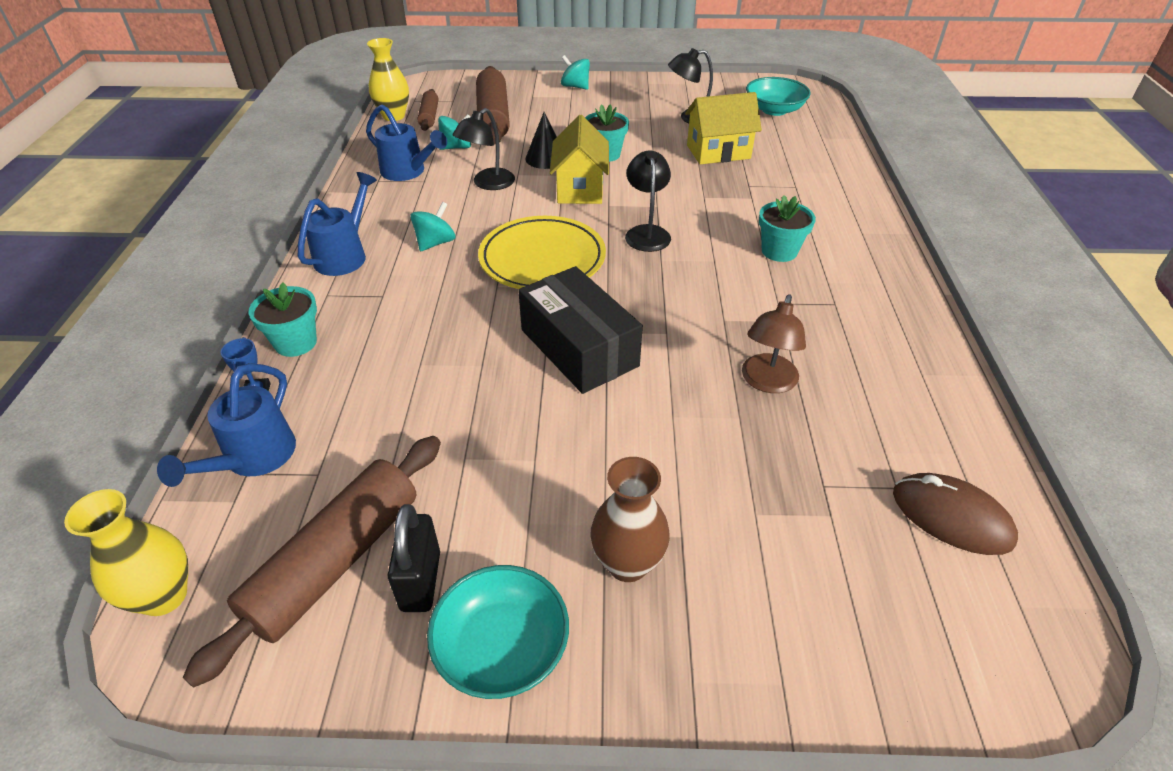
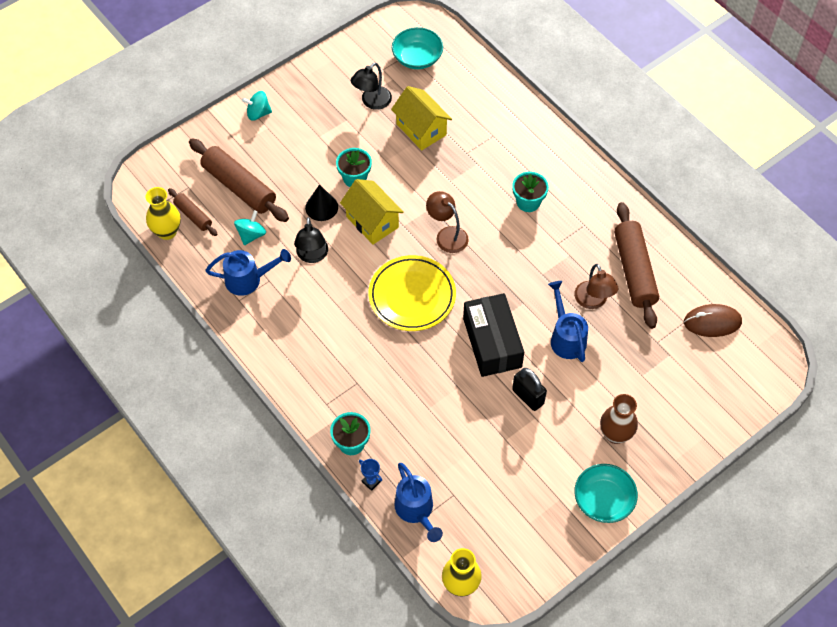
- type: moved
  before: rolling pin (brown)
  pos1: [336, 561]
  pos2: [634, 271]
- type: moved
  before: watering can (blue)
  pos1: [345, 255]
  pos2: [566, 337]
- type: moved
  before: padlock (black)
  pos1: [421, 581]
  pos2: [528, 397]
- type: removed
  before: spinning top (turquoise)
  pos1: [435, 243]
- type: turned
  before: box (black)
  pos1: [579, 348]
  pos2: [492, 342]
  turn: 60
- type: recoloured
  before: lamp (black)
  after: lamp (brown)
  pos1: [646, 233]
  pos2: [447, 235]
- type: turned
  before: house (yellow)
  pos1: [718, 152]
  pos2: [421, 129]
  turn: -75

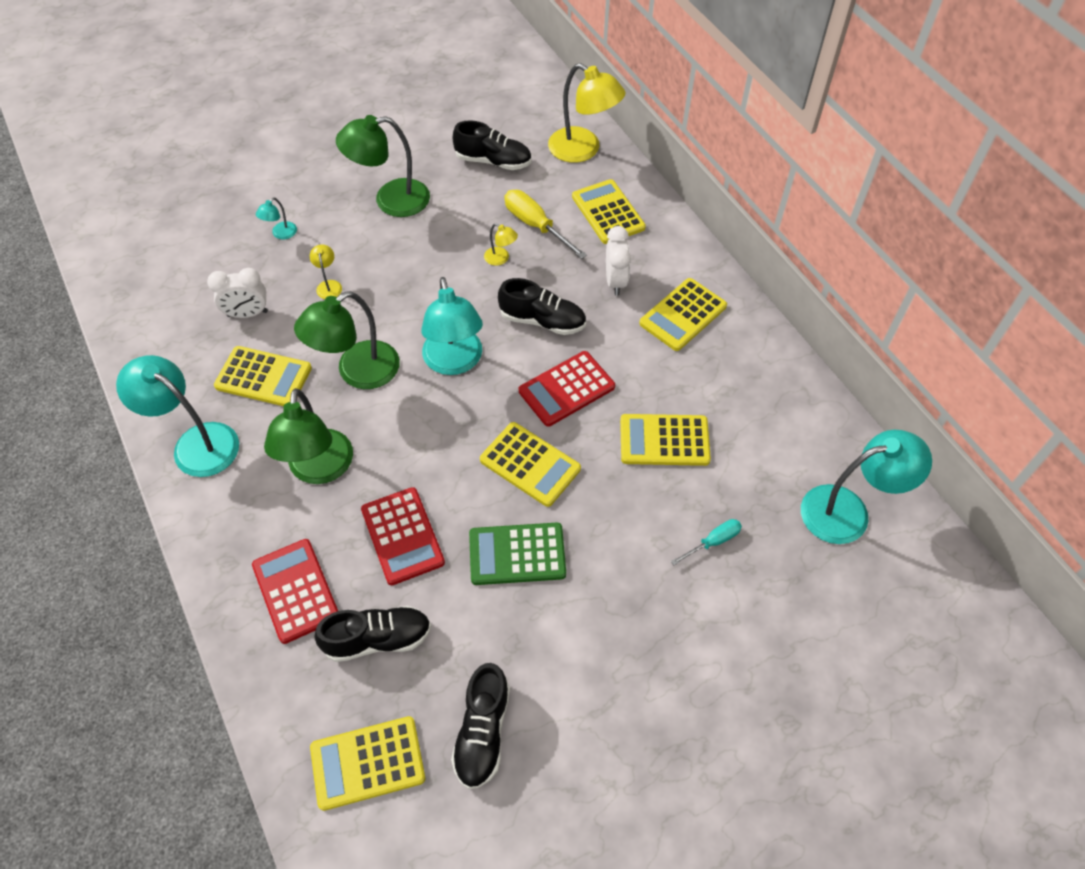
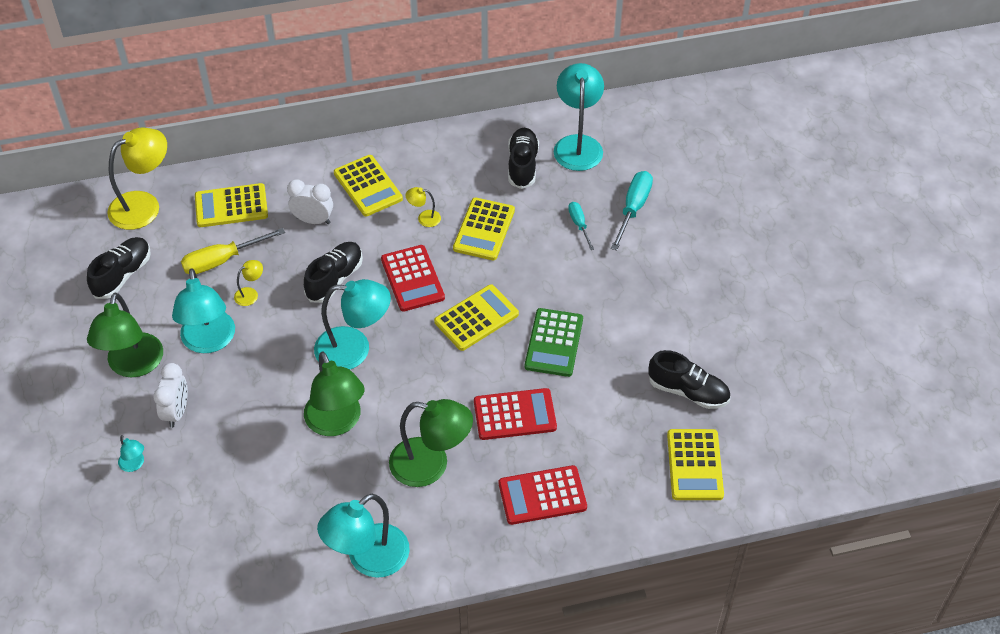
- type: moved
  before: clock (white)
  pos1: [247, 314]
  pos2: [176, 412]
- type: removed
  before: calculator (yellow)
  pos1: [263, 377]
- type: moved
  before: lamp (yellow)
  pos1: [329, 285]
  pos2: [424, 218]
- type: moved
  before: shoe (black)
  pos1: [378, 639]
  pos2: [522, 165]
- type: added
  after: lamp (turquoise)
  pos2: [209, 342]
- type: added
  after: screwdriver (turquoise)
  pos2: [633, 209]

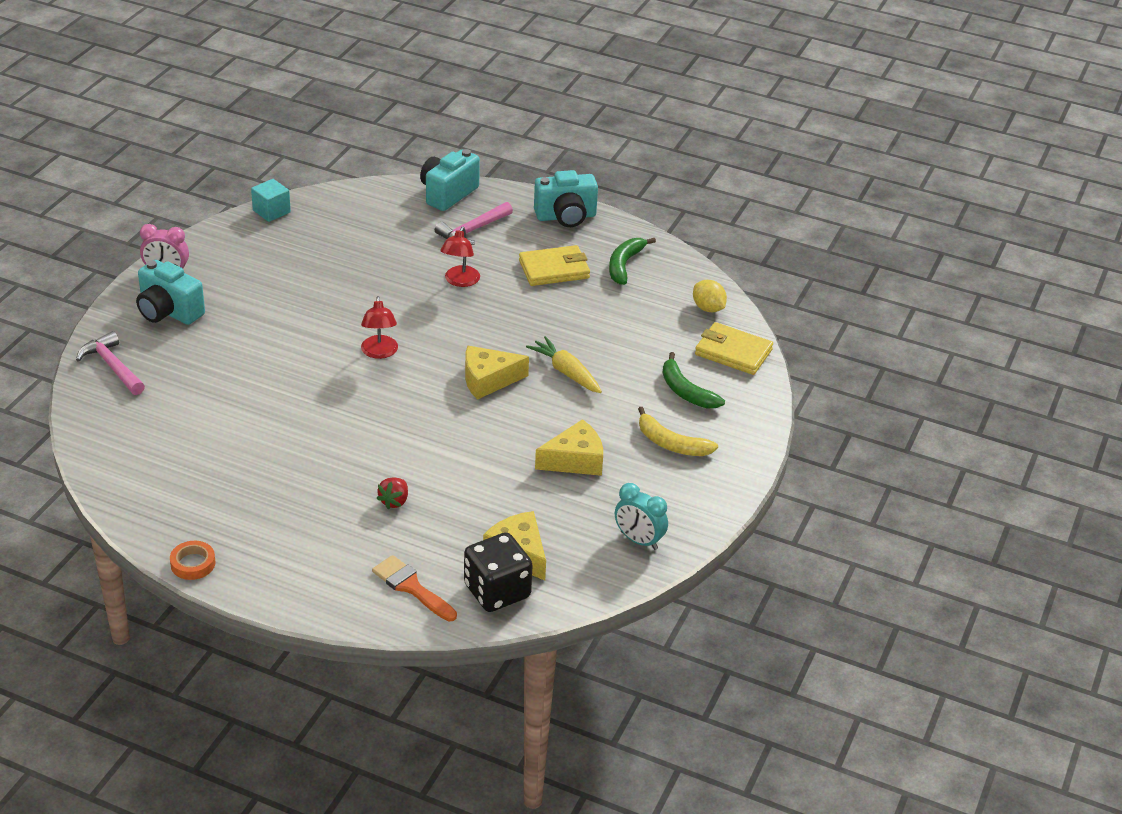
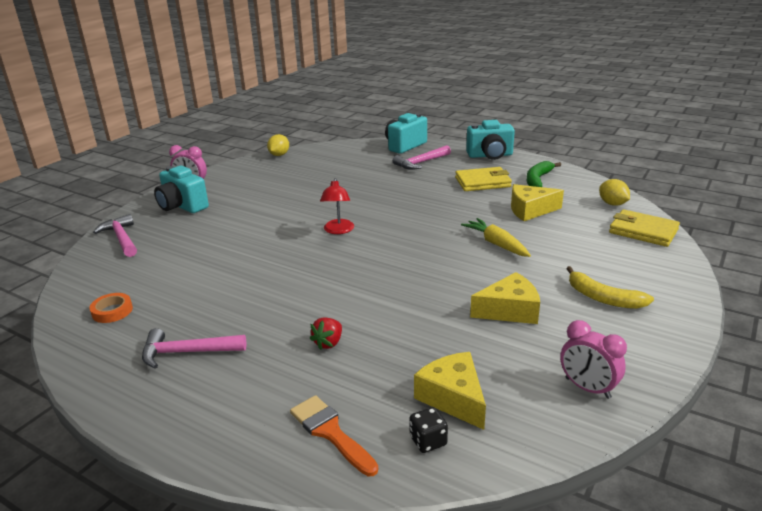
- type: moved
  before: tape (orange)
  pos1: [193, 564]
  pos2: [112, 311]
- type: replaced
  before: cube (turquoise)
  after: lemon (yellow)
  pos1: [271, 211]
  pos2: [279, 155]
- type: removed
  before: lamp (red)
  pos1: [460, 281]
- type: resized
  before: dice (black)
  pos1: [497, 591]
  pos2: [428, 441]
  scale: 0.48
- type: moved
  before: cheese (yellow)
  pos1: [488, 380]
  pos2: [530, 210]
- type: recoloured
  before: clock (turquoise)
  after: clock (pink)
  pos1: [639, 540]
  pos2: [587, 388]
- type: removed
  before: banana (green)
  pos1: [686, 391]
- type: added
  after: hammer (pink)
  pos2: [187, 352]

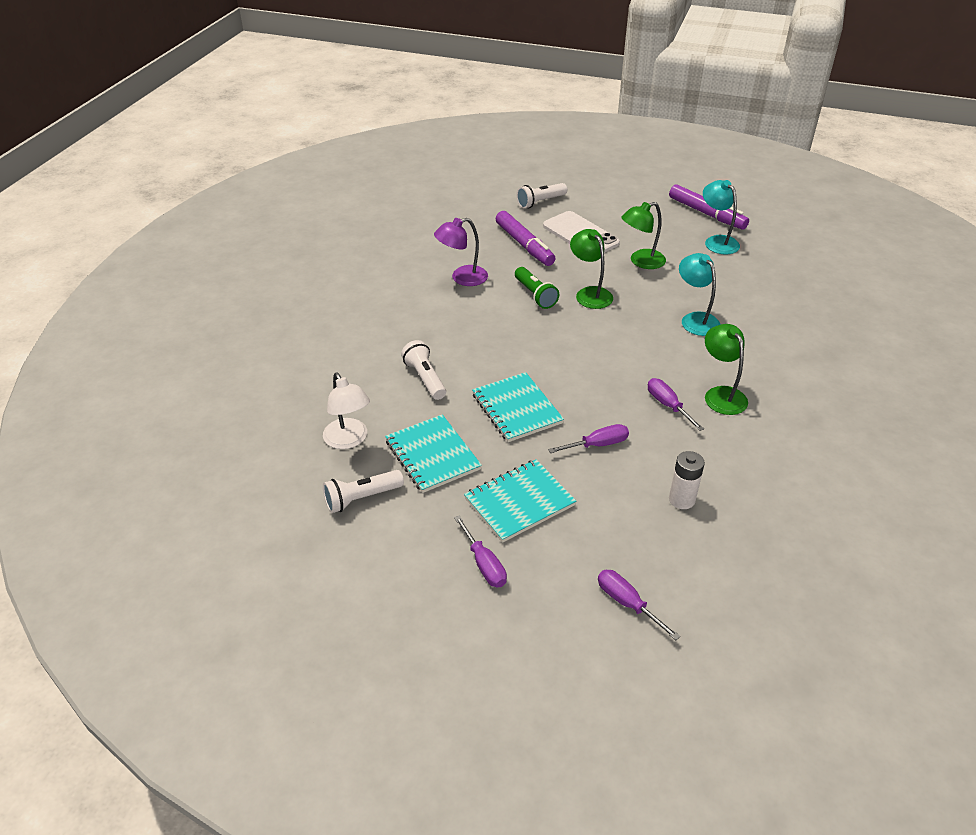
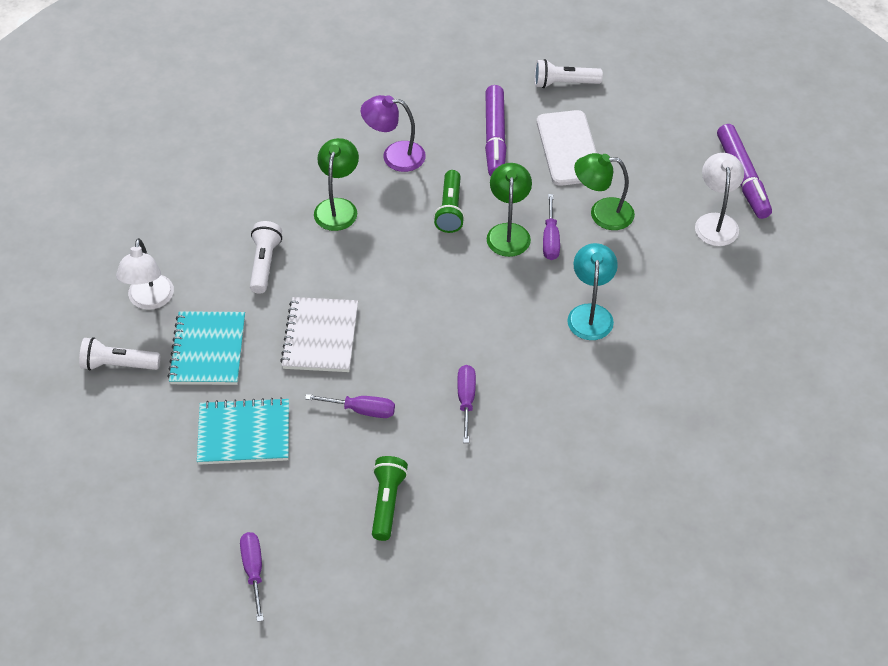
- type: moved
  before: screwdriver (purple)
  pos1: [484, 564]
  pos2: [550, 239]
- type: recoloured
  before: notebook (turquoise)
  after: notebook (white)
  pos1: [516, 409]
  pos2: [320, 336]
- type: replaced
  before: battery (white)
  after: flashlight (green)
  pos1: [681, 499]
  pos2: [387, 502]
- type: recoloured
  before: lamp (turquoise)
  after: lamp (white)
  pos1: [717, 241]
  pos2: [716, 222]
- type: moved
  before: lamp (green)
  pos1: [721, 394]
  pos2: [338, 207]

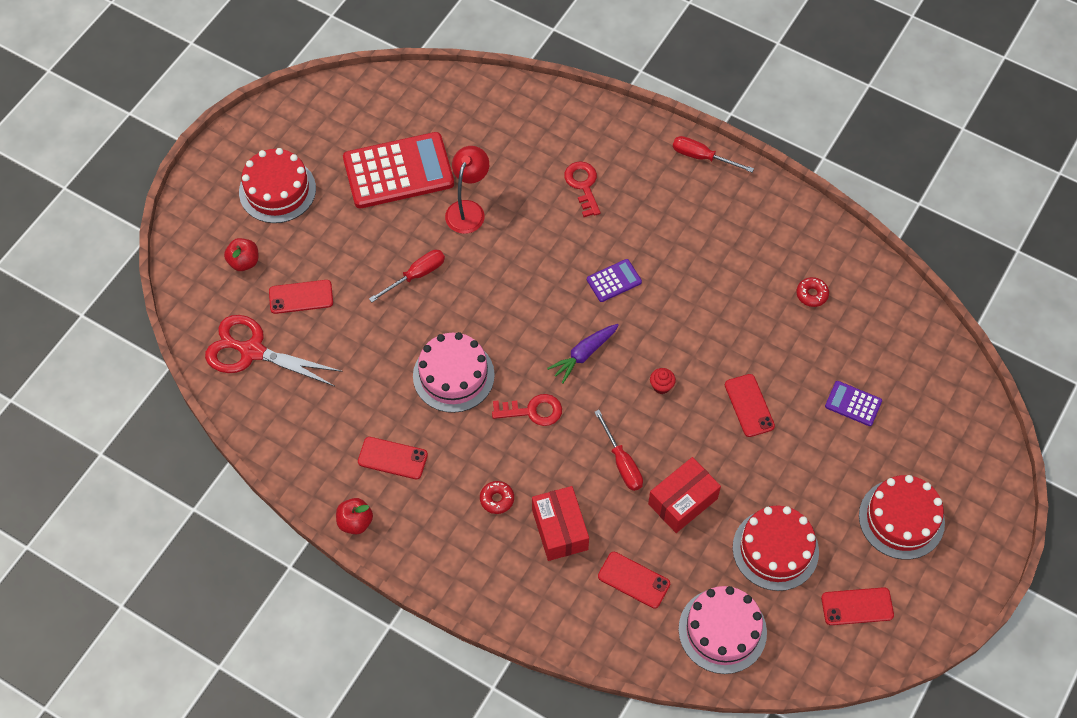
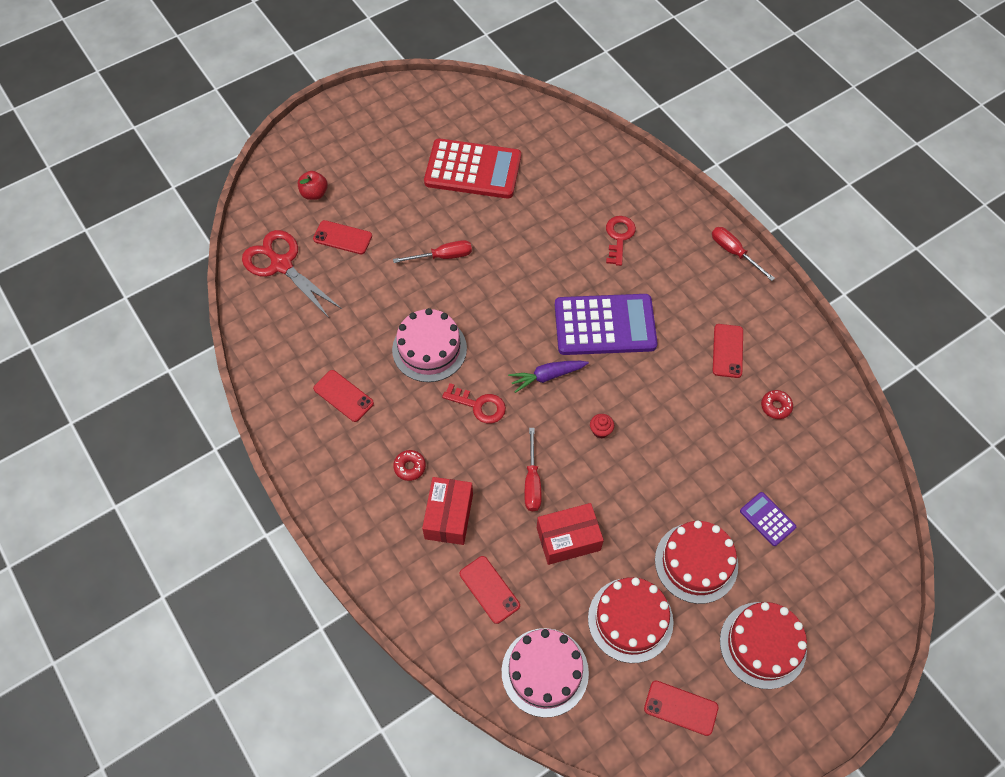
- type: moved
  before: cake (red)
  pos1: [277, 190]
  pos2: [696, 562]
- type: removed
  before: apple (red)
  pos1: [355, 522]
- type: removed
  before: lamp (red)
  pos1: [468, 210]
- type: resized
  before: calculator (purple)
  pos1: [614, 281]
  pos2: [605, 325]
  scale: 2.18
- type: moved
  before: phone (red)
  pos1: [749, 405]
  pos2: [727, 351]

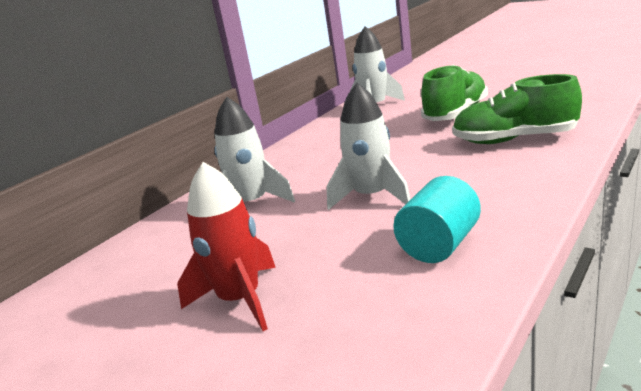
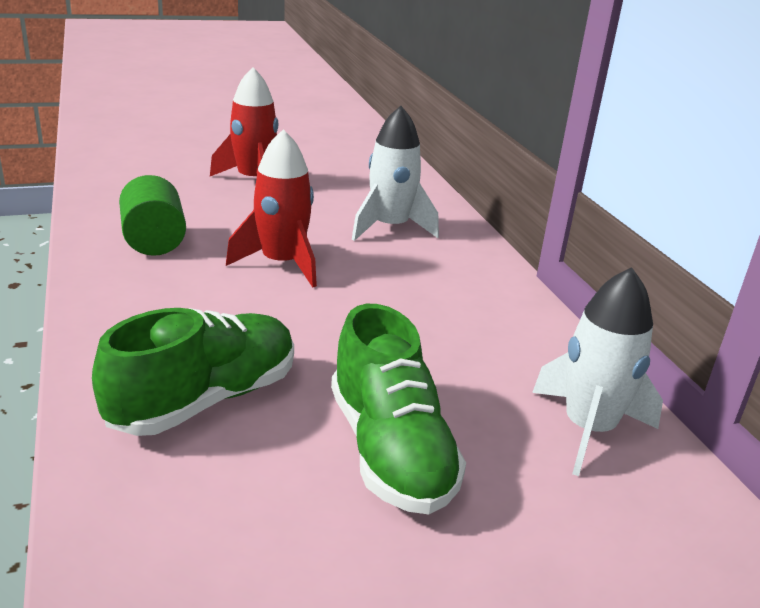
- type: recoloured
  before: rocket (white)
  after: rocket (red)
  pos1: [372, 196]
  pos2: [281, 264]
- type: recoloured
  before: cylinder (turquoise)
  after: cylinder (green)
  pos1: [439, 245]
  pos2: [154, 241]

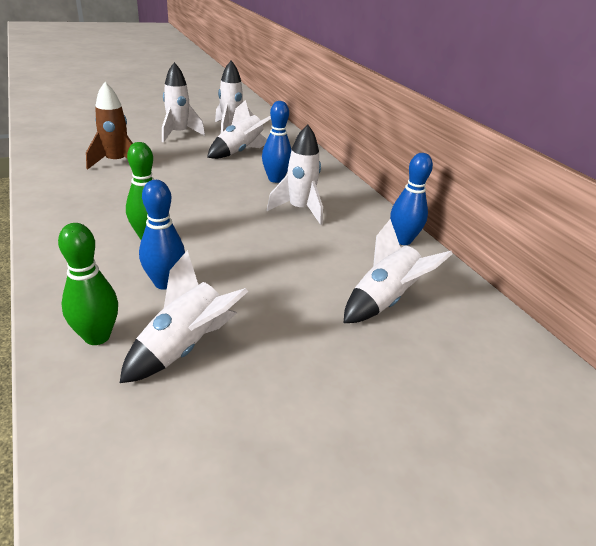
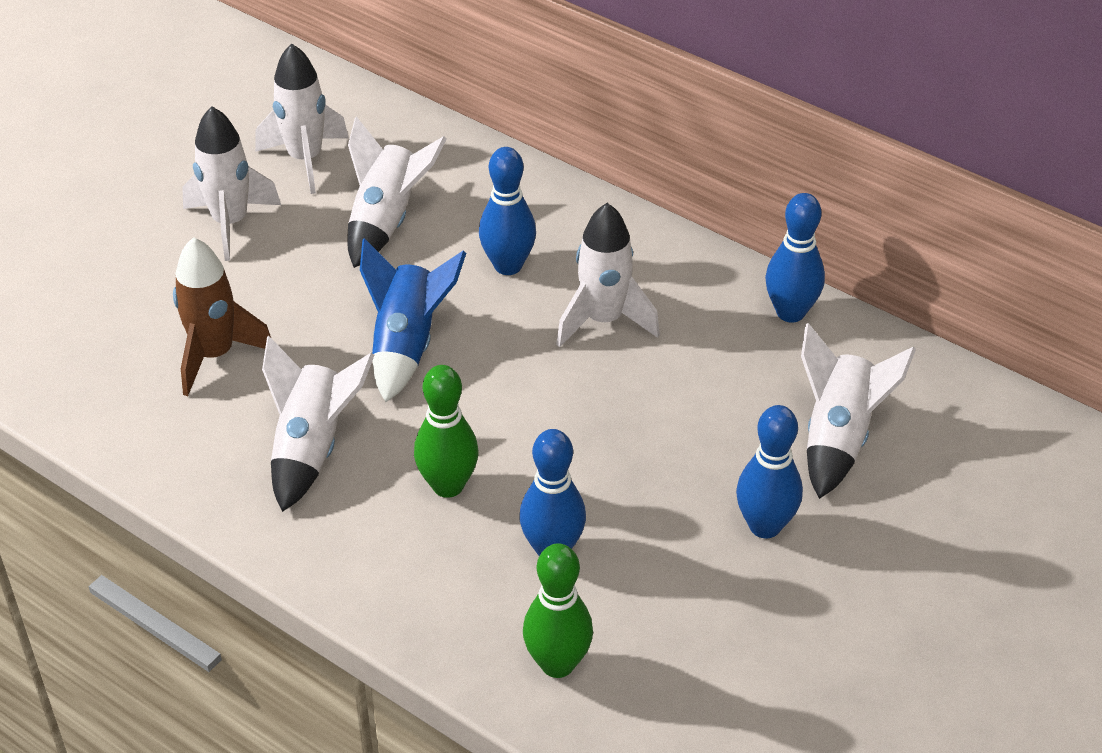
- type: moved
  before: rocket (white)
  pos1: [184, 347]
  pos2: [312, 448]
- type: added
  after: rocket (blue)
  pos2: [406, 345]
- type: added
  after: bowling pin (blue)
  pos2: [765, 526]

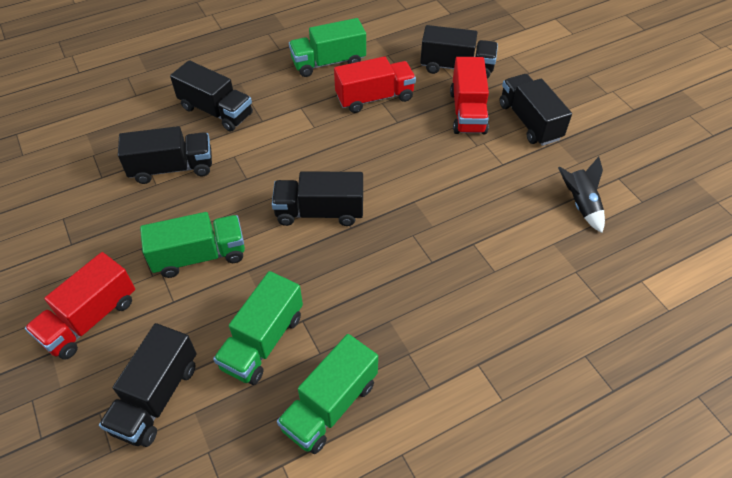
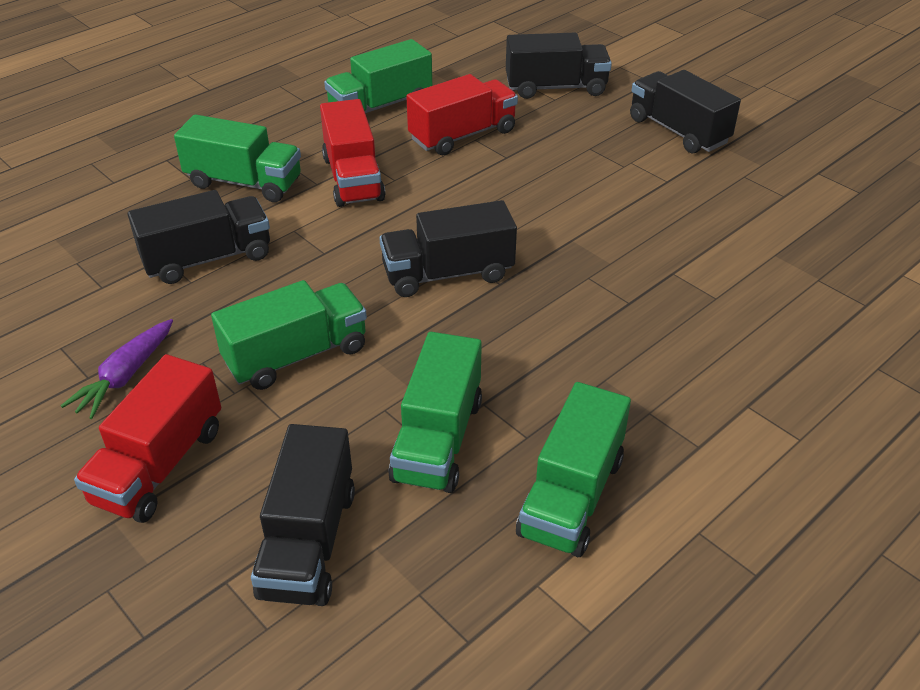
- type: recoloured
  before: truck (black)
  after: truck (green)
  pos1: [216, 111]
  pos2: [244, 183]
- type: moved
  before: truck (red)
  pos1: [467, 112]
  pos2: [353, 178]
- type: removed
  before: rocket (black)
  pos1: [580, 204]
- type: added
  after: carrot (purple)
  pos2: [125, 376]

